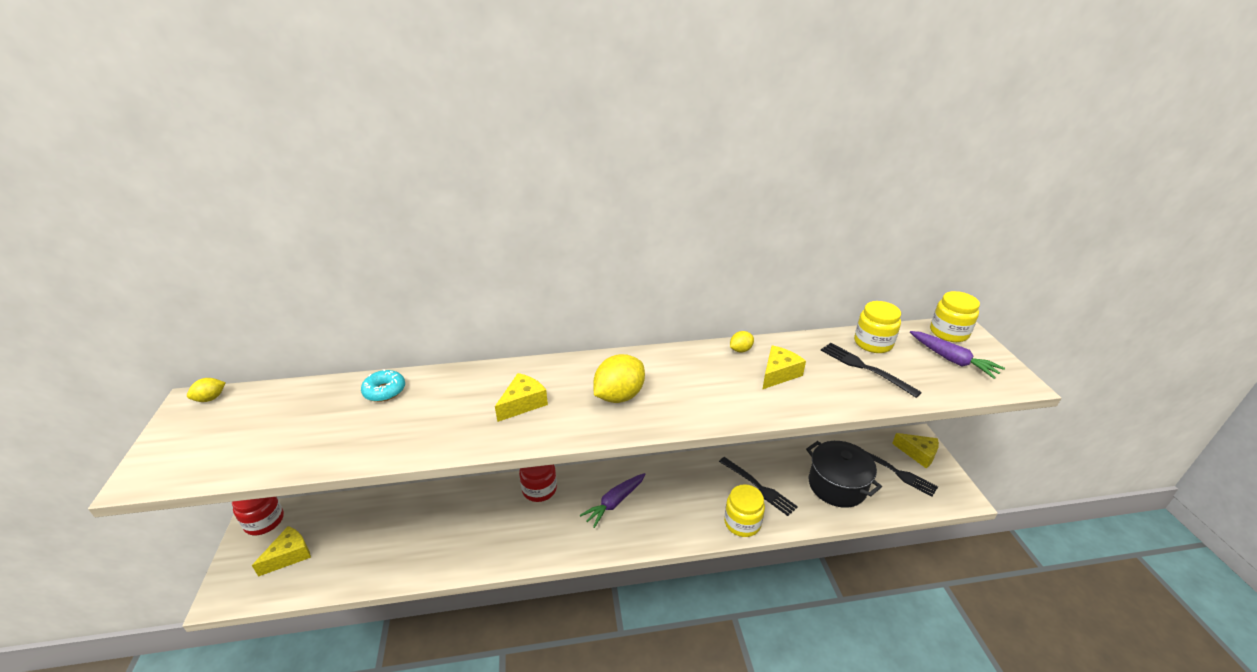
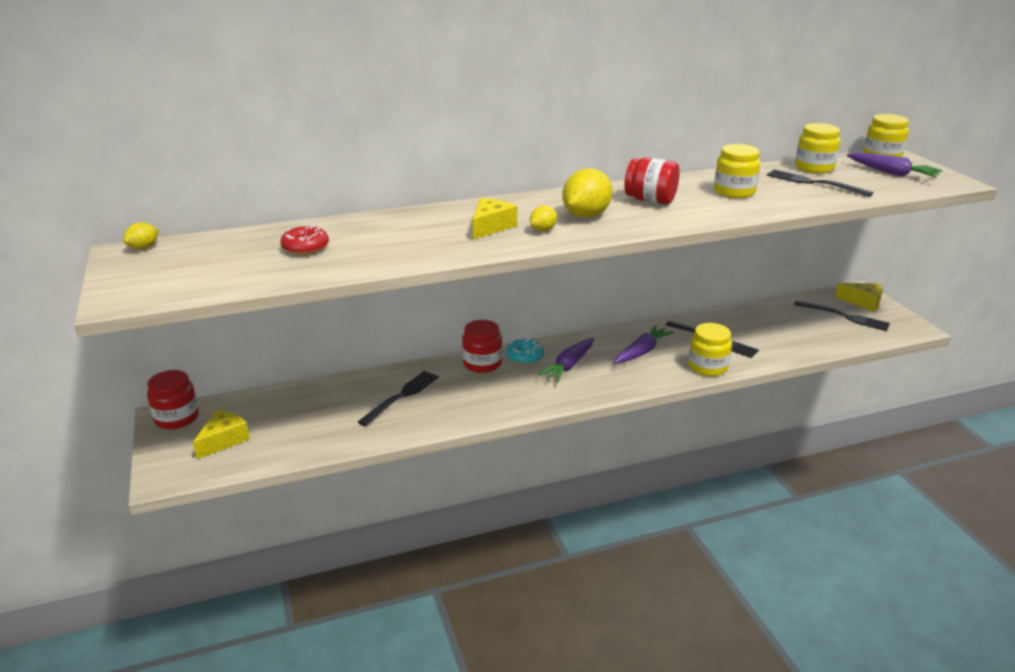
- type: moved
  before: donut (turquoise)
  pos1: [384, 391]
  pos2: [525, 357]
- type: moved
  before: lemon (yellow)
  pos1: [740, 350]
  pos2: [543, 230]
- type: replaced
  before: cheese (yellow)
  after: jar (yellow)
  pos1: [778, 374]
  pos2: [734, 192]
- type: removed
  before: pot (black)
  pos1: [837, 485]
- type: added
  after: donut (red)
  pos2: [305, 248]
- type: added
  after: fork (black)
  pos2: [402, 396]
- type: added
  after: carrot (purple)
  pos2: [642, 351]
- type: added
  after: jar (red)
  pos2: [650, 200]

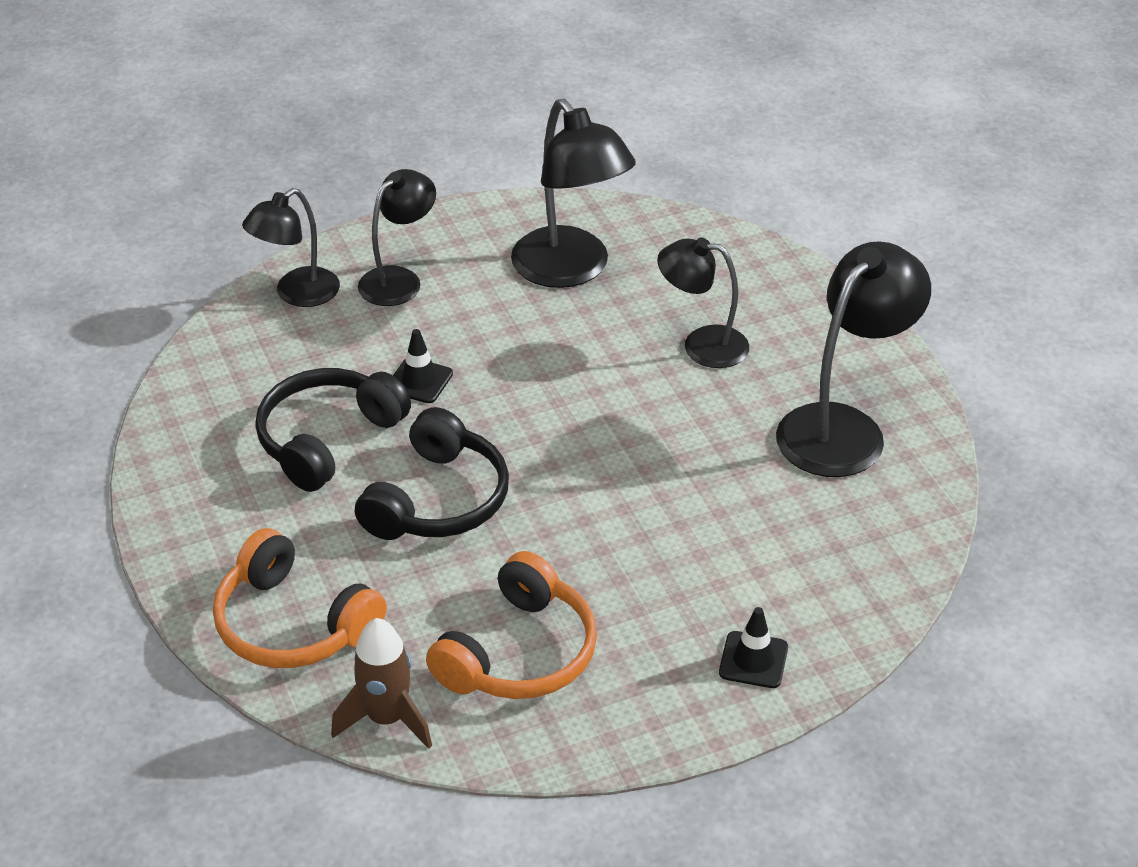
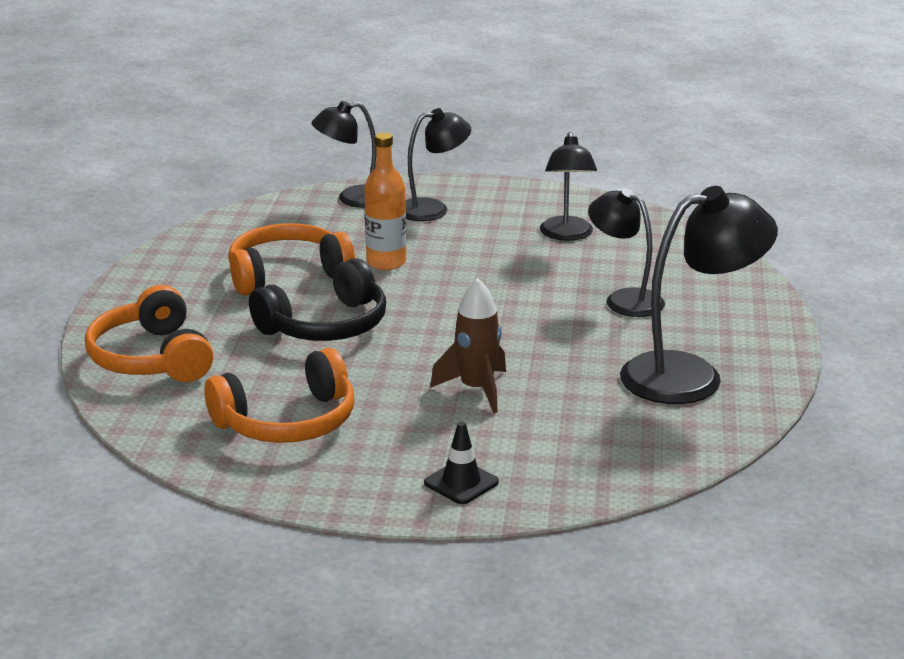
- type: recoloured
  before: headphones (black)
  after: headphones (orange)
  pos1: [328, 439]
  pos2: [287, 274]
- type: moved
  before: rocket (brown)
  pos1: [387, 719]
  pos2: [476, 390]
- type: replaced
  before: traffic cone (black)
  after: bottle (orange)
  pos1: [419, 381]
  pos2: [386, 262]
- type: resized
  before: lamp (black)
  pos1: [570, 270]
  pos2: [567, 235]
  scale: 0.63

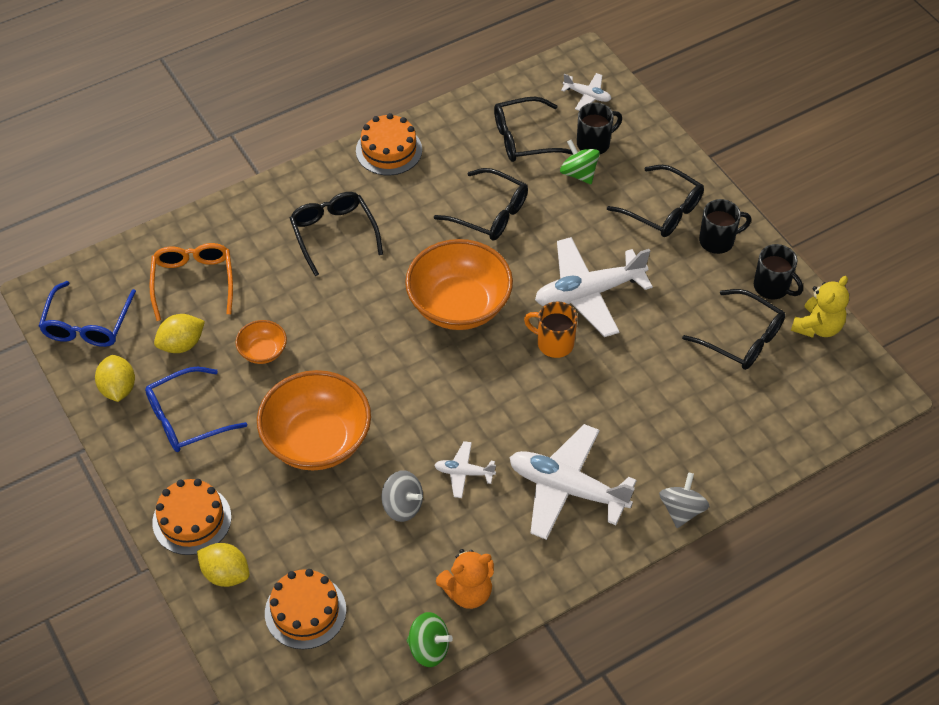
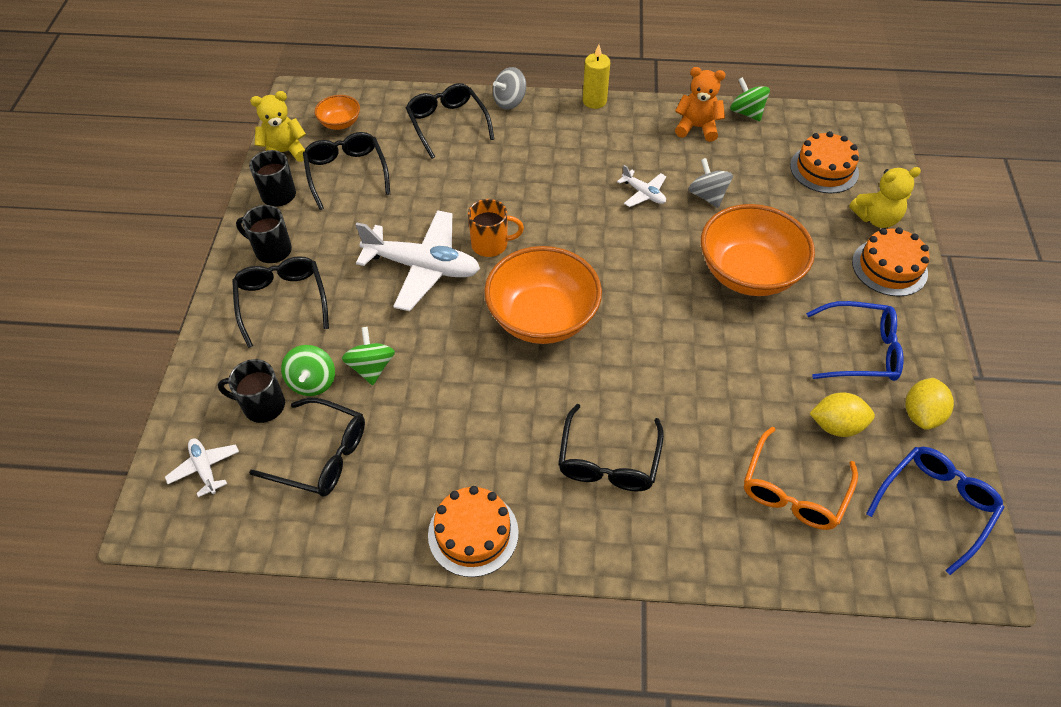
- type: replaced
  before: lemon (yellow)
  after: teddy bear (yellow)
  pos1: [225, 574]
  pos2: [876, 218]
- type: moved
  before: bowl (orange)
  pos1: [263, 351]
  pos2: [340, 123]
- type: moved
  before: glasses (black)
  pos1: [489, 213]
  pos2: [447, 124]
- type: removed
  before: plane (white)
  pos1: [567, 489]
- type: turned
  before: mug (orange)
  pos1: [554, 343]
  pos2: [491, 244]
  turn: -60
- type: added
  after: spinning top (green)
  pos2: [371, 367]
- type: added
  after: candle (yellow)
  pos2: [594, 101]

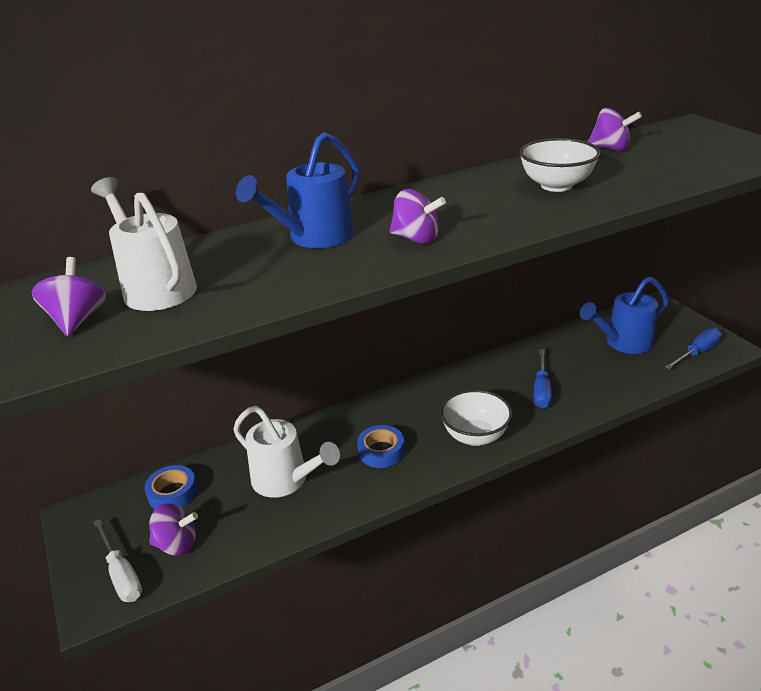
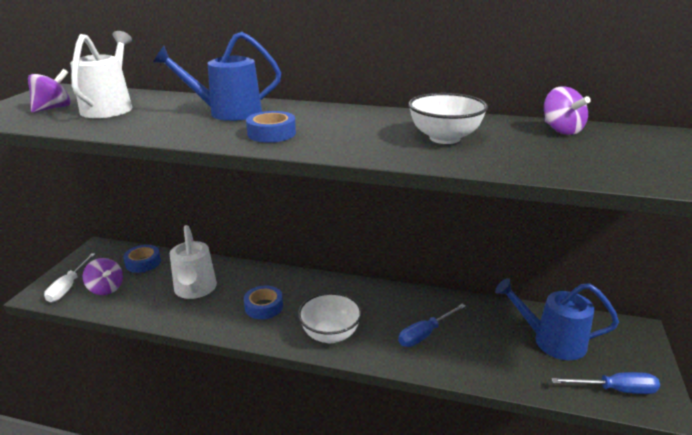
- type: replaced
  before: spinning top (purple)
  after: tape (blue)
  pos1: [416, 239]
  pos2: [271, 133]

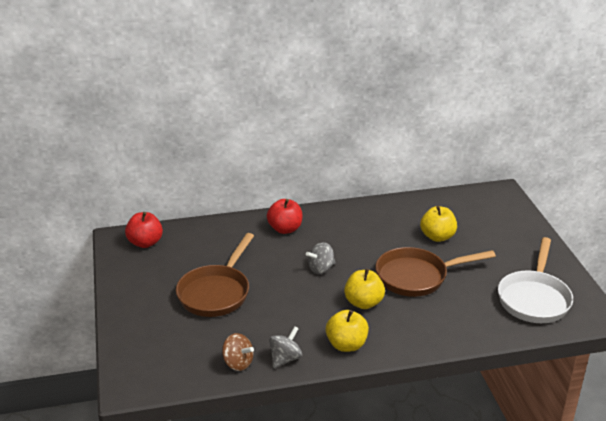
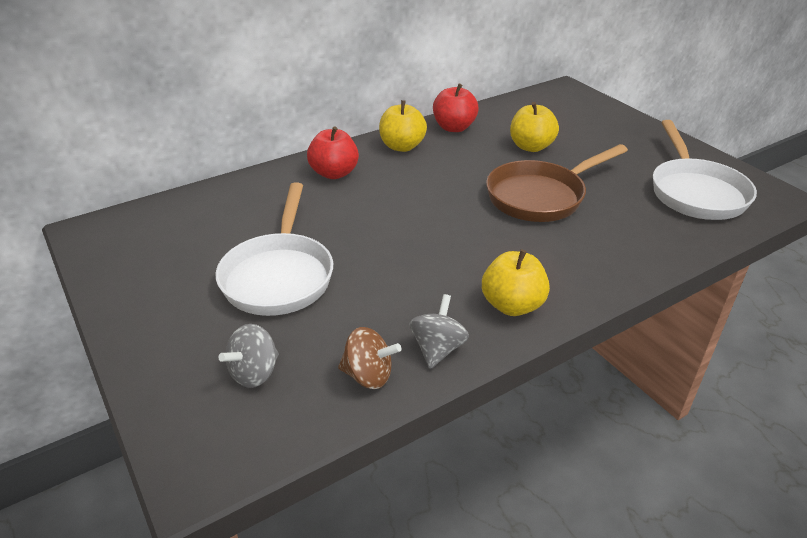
- type: moved
  before: apple (red)
  pos1: [145, 243]
  pos2: [454, 127]
- type: recoloured
  before: pan (brown)
  after: pan (white)
  pos1: [216, 292]
  pos2: [279, 275]
- type: moved
  before: spinning top (grey)
  pos1: [321, 269]
  pos2: [254, 373]
- type: moved
  before: apple (yellow)
  pos1: [363, 303]
  pos2: [402, 146]

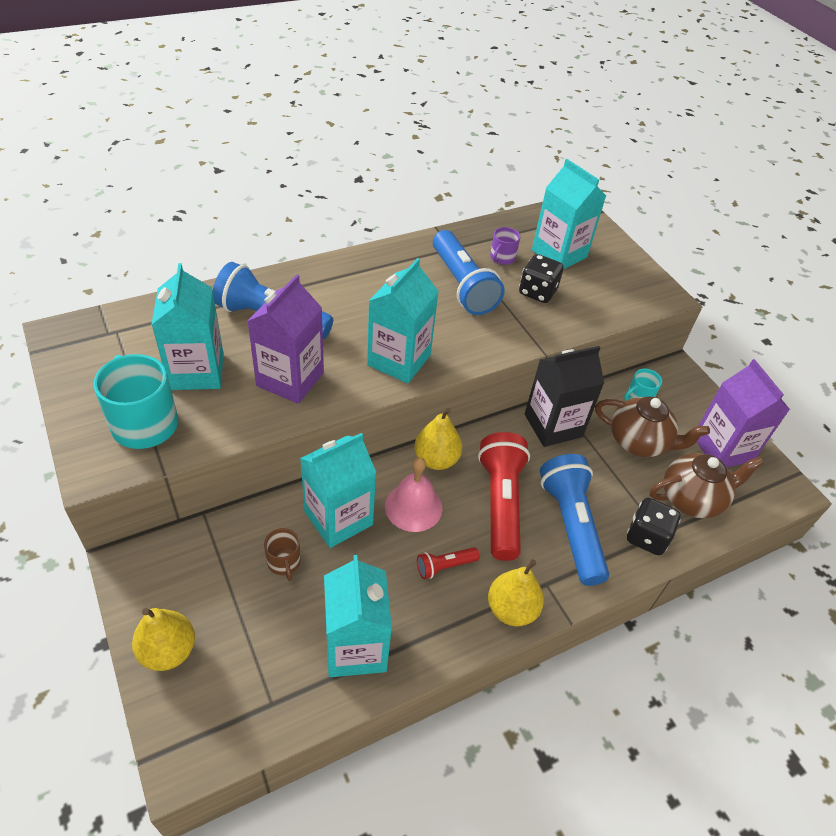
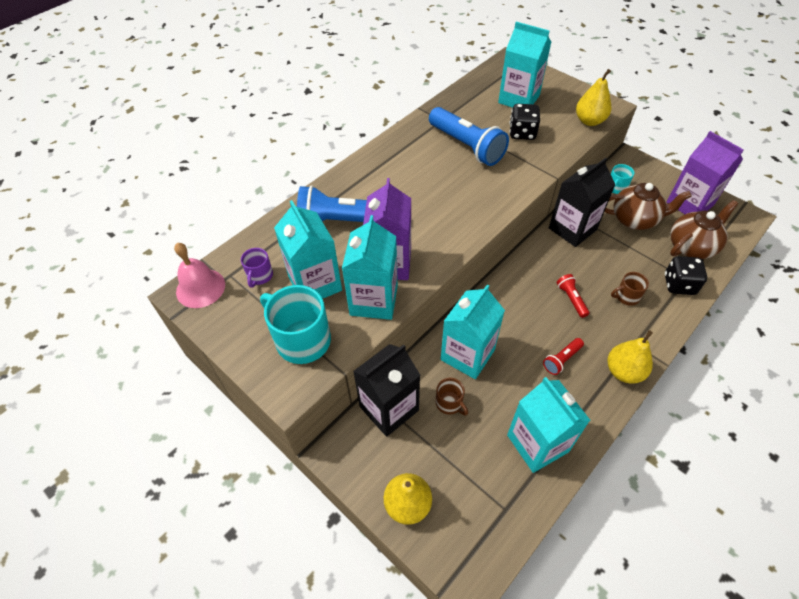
- type: moved
  before: carton (turquoise)
  pos1: [399, 360]
  pos2: [374, 300]
- type: moved
  before: bell (pink)
  pos1: [413, 507]
  pos2: [200, 288]
- type: moved
  before: pear (yellow)
  pos1: [436, 459]
  pos2: [589, 121]
- type: resized
  before: flashlight (red)
  pos1: [500, 503]
  pos2: [571, 299]
  scale: 0.46
- type: moved
  before: mug (purple)
  pos1: [502, 258]
  pos2: [260, 276]
- type: replaced
  before: flashlight (blue)
  after: mug (brown)
  pos1: [570, 526]
  pos2: [626, 296]
- type: added
  after: carton (black)
  pos2: [389, 408]

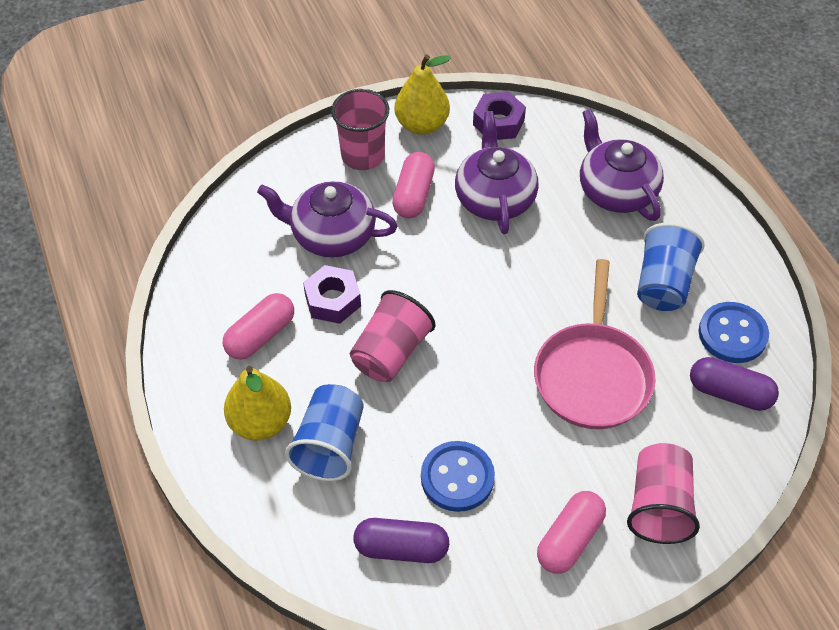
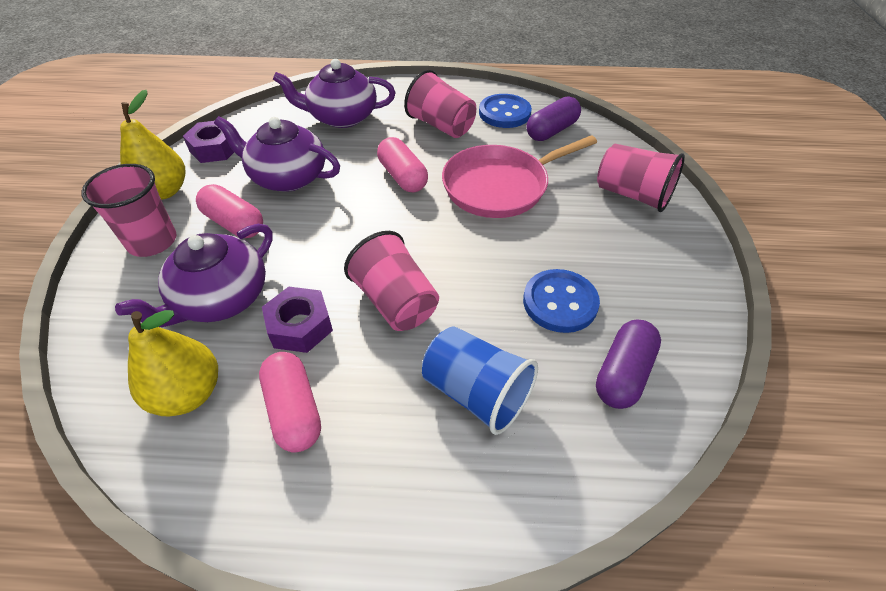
- type: moved
  before: pear (yellow)
  pos1: [260, 422]
  pos2: [188, 394]
- type: turned
  before: pan (pink)
  pos1: [592, 375]
  pos2: [500, 186]
  turn: 120
- type: moved
  before: capsule (pink)
  pos1: [569, 539]
  pos2: [402, 177]
- type: recoloured
  before: cup (blue)
  after: cup (pink)
  pos1: [663, 284]
  pos2: [441, 126]

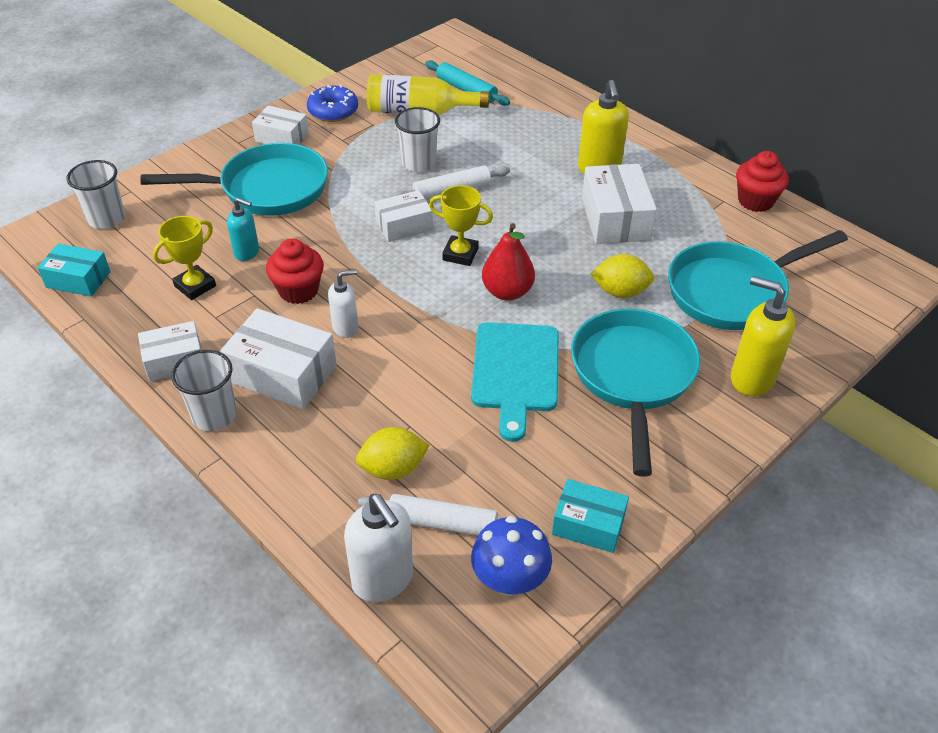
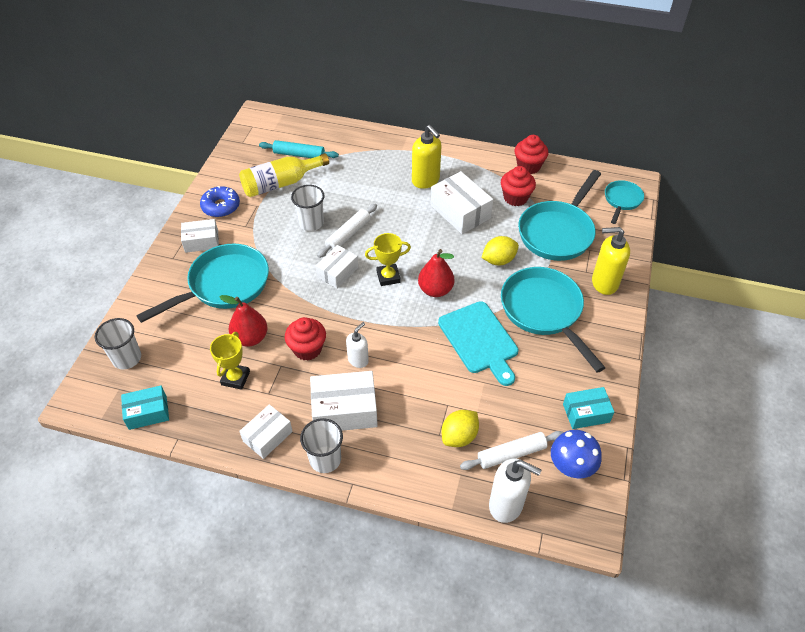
- type: replaced
  before: soap dispenser (turquoise)
  after: pear (red)
  pos1: [247, 252]
  pos2: [250, 338]
- type: added
  after: cupcake (red)
  pos2: [515, 198]
- type: added
  after: pan (turquoise)
  pos2: [622, 200]

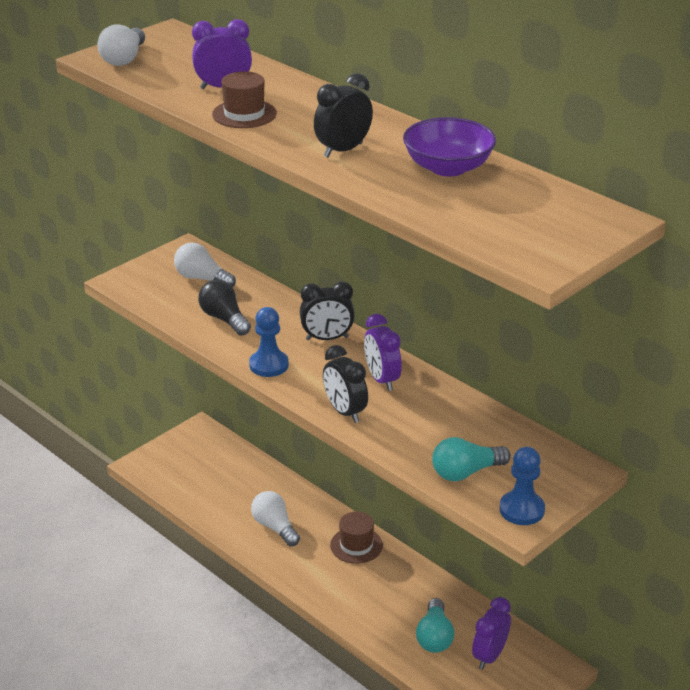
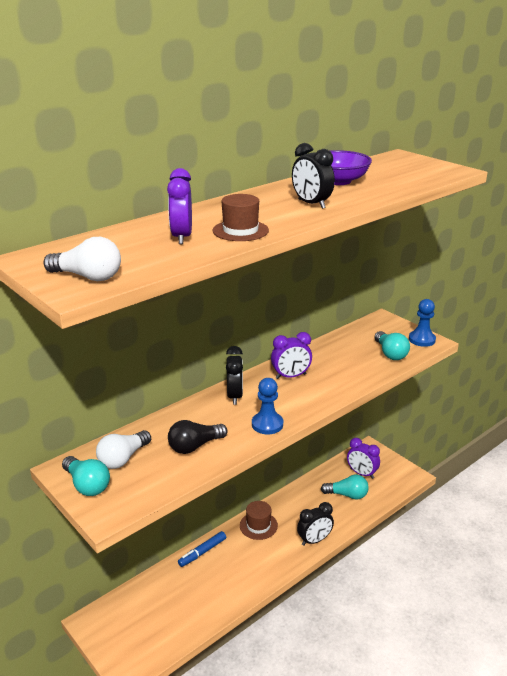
- type: removed
  before: light bulb (white)
  pos1: [275, 527]
- type: moved
  before: clock (black)
  pos1: [345, 412]
  pos2: [314, 540]
- type: added
  after: light bulb (turquoise)
  pos2: [87, 485]
- type: added
  after: marker (blue)
  pos2: [202, 552]

